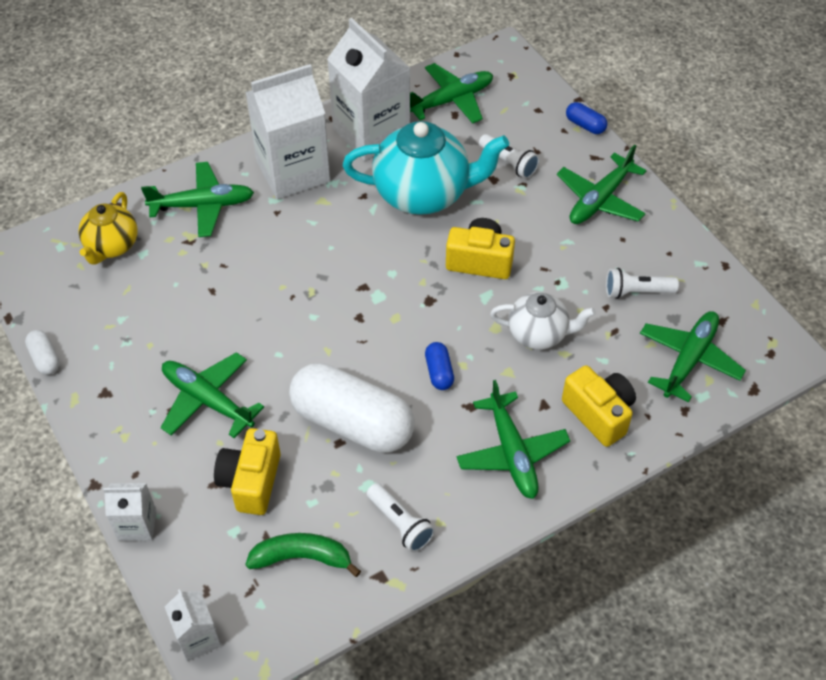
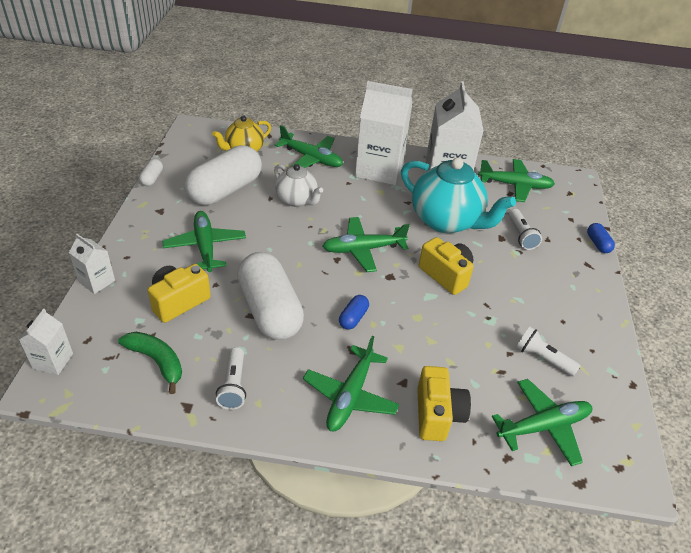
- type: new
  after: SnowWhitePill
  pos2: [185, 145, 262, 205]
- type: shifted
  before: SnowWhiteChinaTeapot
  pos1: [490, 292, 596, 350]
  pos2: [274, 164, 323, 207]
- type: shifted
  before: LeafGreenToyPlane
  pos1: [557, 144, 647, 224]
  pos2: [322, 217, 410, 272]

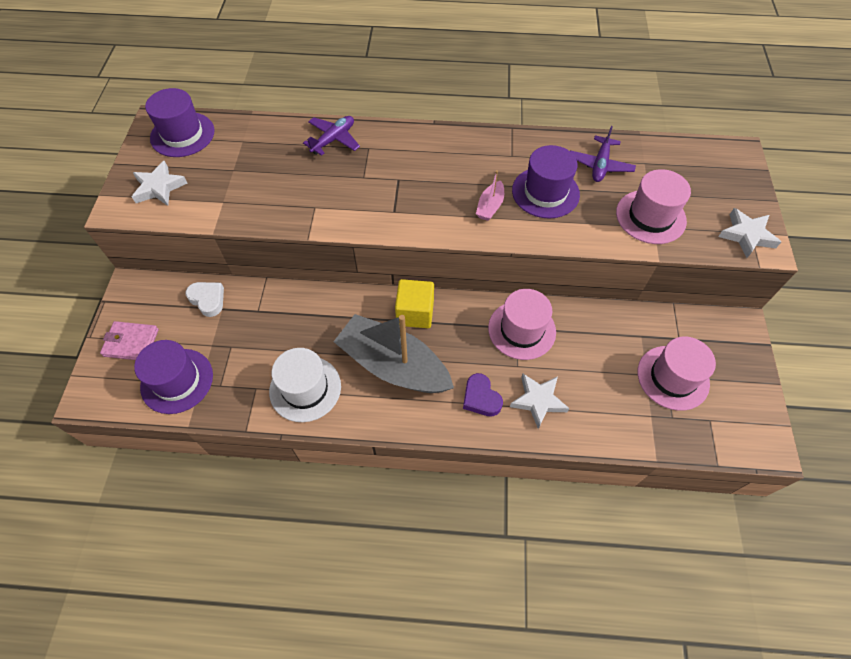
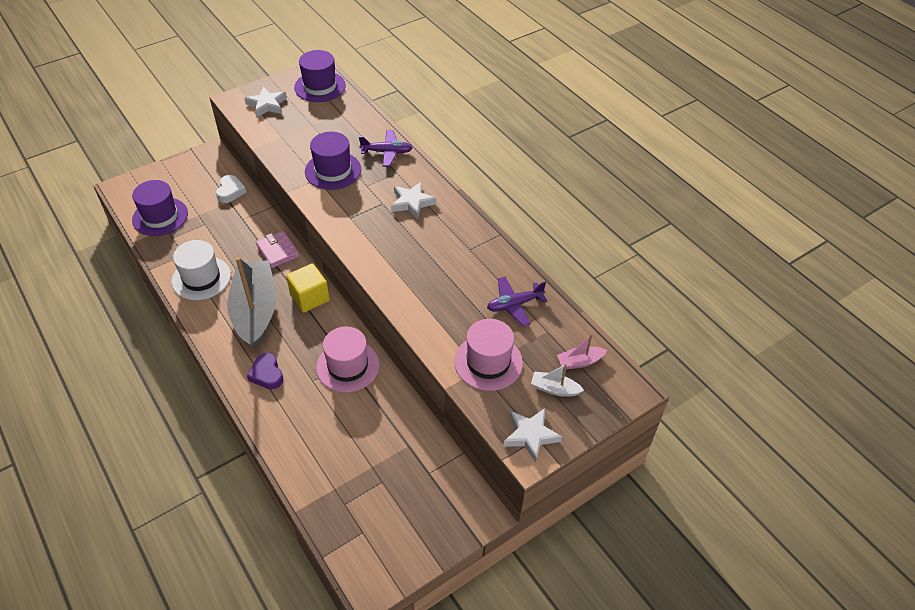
- type: gone
  before: RosyTallHat
  pos1: [638, 337, 716, 411]
- type: new
  after: SnowWhiteSailboat
  pos2: [531, 364, 584, 397]
- type: shifted
  before: RosyBillfold
  pos1: [100, 321, 159, 360]
  pos2: [256, 231, 299, 268]
- type: shifted
  before: RosySailboat
  pos1: [476, 170, 504, 221]
  pos2: [557, 334, 607, 369]
- type: shifted
  before: SnowWhiteStar
  pos1: [510, 374, 570, 429]
  pos2: [391, 182, 436, 219]
- type: shifted
  before: VioletTallHat
  pos1: [512, 145, 580, 219]
  pos2: [305, 132, 361, 190]
- type: rotated
  before: VioletLoveHeart
  pos1: [463, 373, 503, 416]
  pos2: [247, 353, 283, 389]
  turn: -45

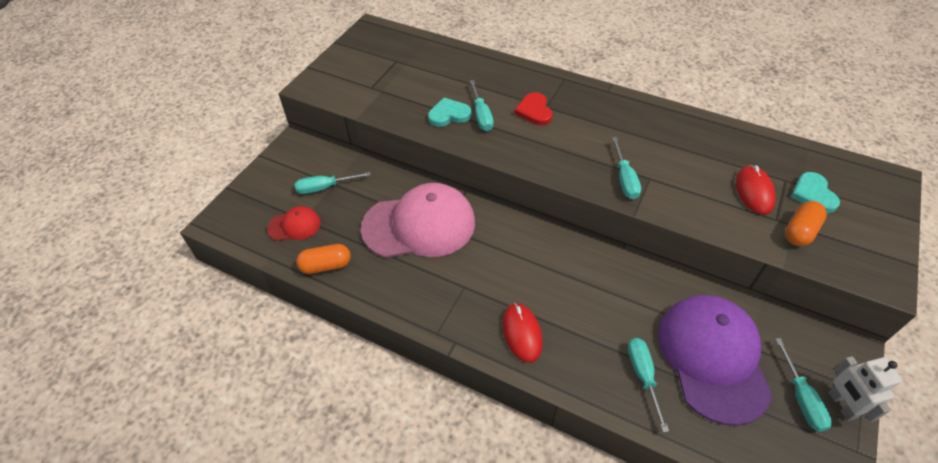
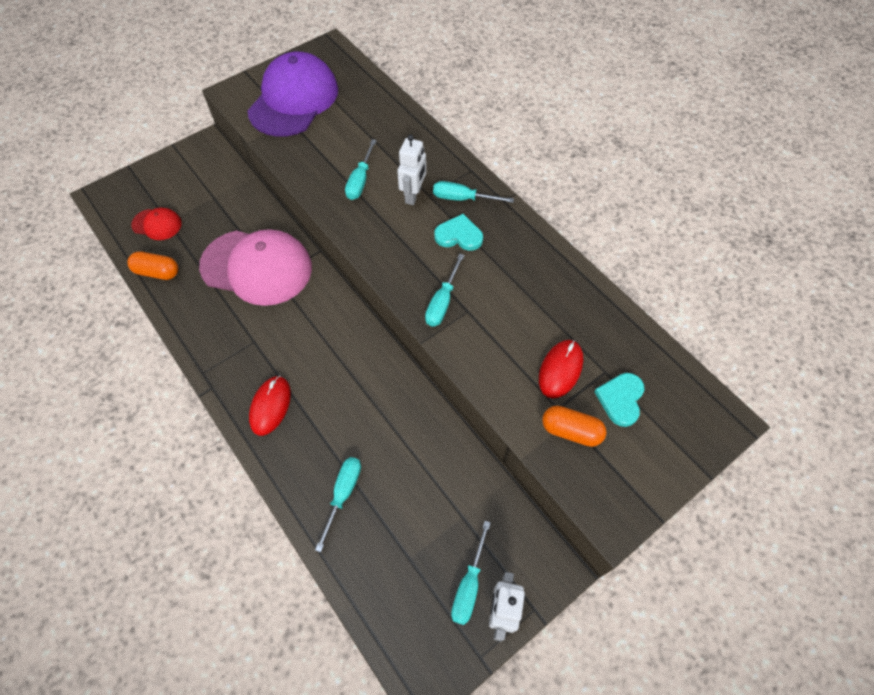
- type: shifted
  before: TealScrewdriver
  pos1: [295, 172, 371, 194]
  pos2: [433, 181, 514, 203]
- type: shifted
  before: TealLoveHeart
  pos1: [428, 98, 471, 127]
  pos2: [434, 214, 483, 251]
- type: shifted
  before: VioletBaseballCap
  pos1: [658, 295, 773, 426]
  pos2: [248, 52, 338, 137]
- type: swapped
  before: CrimsonLoveHeart
  after: SnowWhiteToyRobot
  pos1: [514, 92, 553, 125]
  pos2: [397, 134, 426, 205]
- type: rotated
  before: BrightOrangePill
  pos1: [785, 201, 827, 246]
  pos2: [542, 406, 607, 447]
  turn: 45

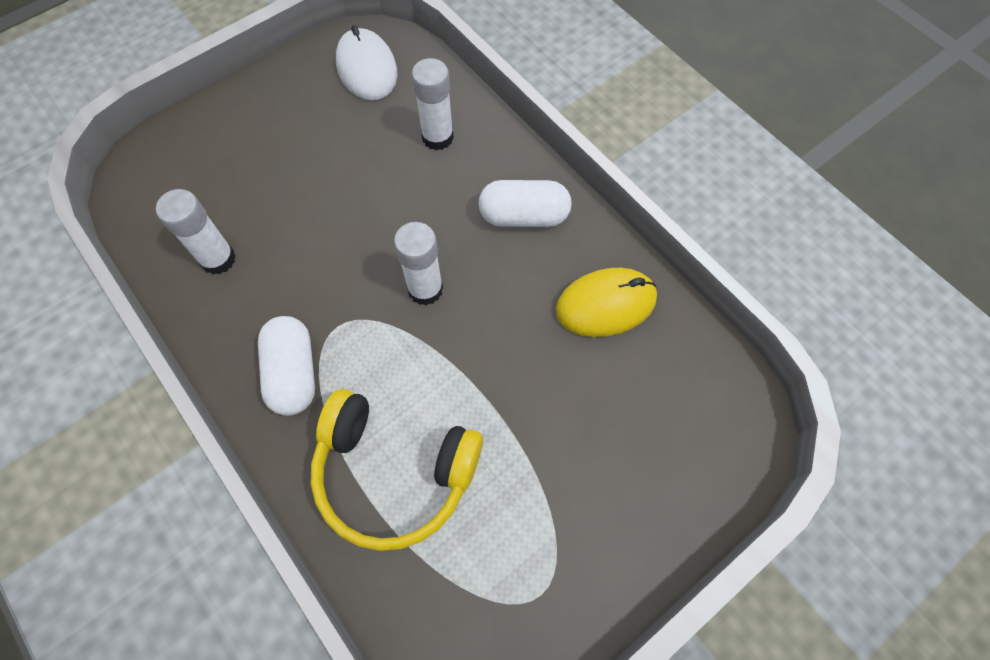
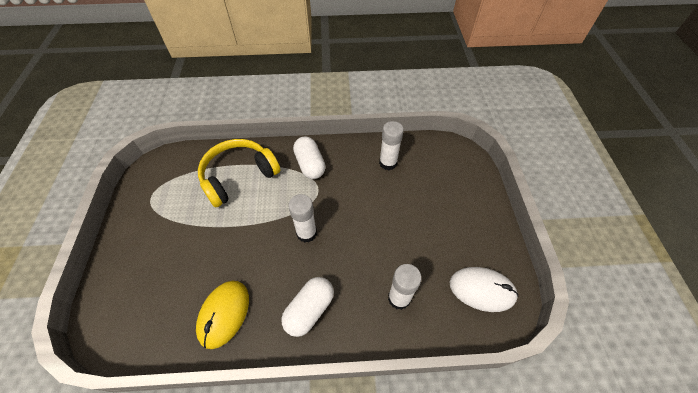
- type: rotated
  before: SnowWhitePill
  pos1: [258, 316, 315, 416]
  pos2: [293, 137, 326, 179]
  turn: 45

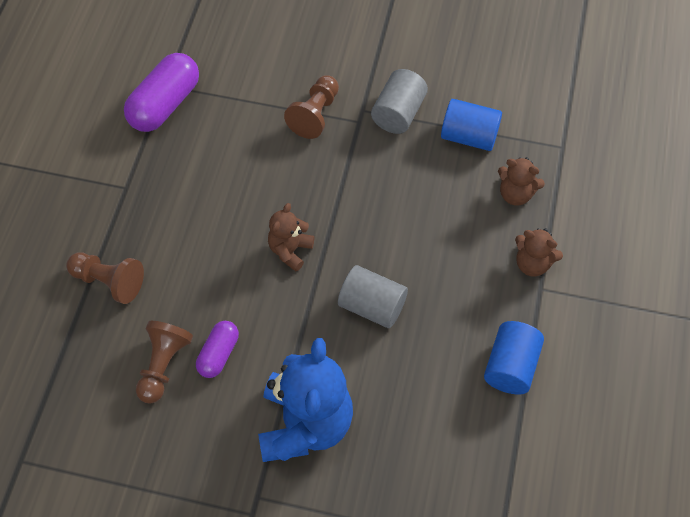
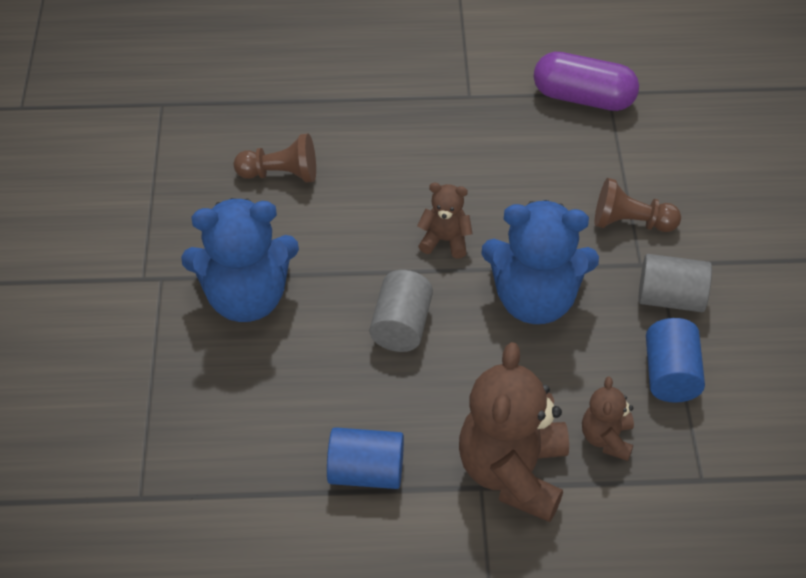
- type: gone
  before: DarkBrownChessPawn
  pos1: [66, 252, 144, 304]
- type: gone
  before: VioletPill
  pos1: [196, 321, 239, 378]
- type: new
  after: RoyalBlueStuffedBear
  pos2: [481, 200, 599, 324]
- type: scaled
  before: DarkBrownStuffedBear
  pos1: [515, 228, 563, 277]
  pos2: [459, 342, 569, 522]
  scale: 2.0

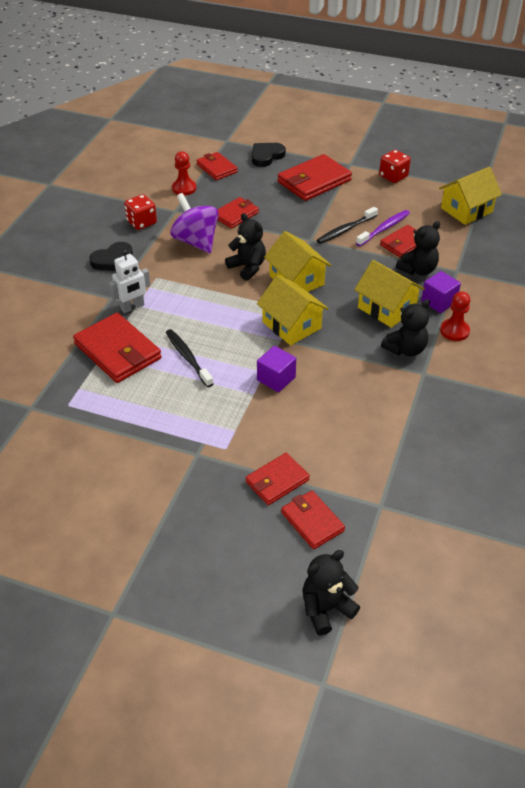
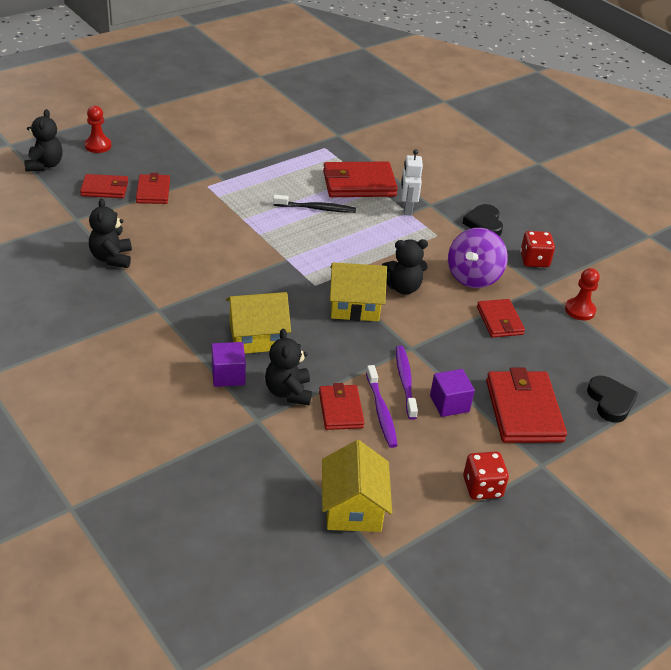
- type: gone
  before: CrimsonBillfold
  pos1: [196, 152, 238, 180]
- type: gone
  before: GoldenToyHouse
  pos1: [257, 275, 329, 345]
- type: shifted
  before: VioletSolidCube
  pos1: [257, 346, 296, 392]
  pos2: [430, 369, 475, 417]
- type: shifted
  before: JetBlackStuffedBear
  pos1: [381, 299, 430, 356]
  pos2: [89, 198, 132, 268]
- type: shifted
  before: CrimsonChessPawn
  pos1: [440, 291, 470, 341]
  pos2: [85, 106, 112, 153]
- type: repainted
  before: JetBlackDentalBrush
  after: VioletDentalBrush
  pos1: [317, 207, 378, 244]
  pos2: [396, 345, 418, 420]
- type: rotated
  before: VioletWhirligig
  pos1: [170, 193, 219, 253]
  pos2: [448, 228, 508, 288]
  turn: 120

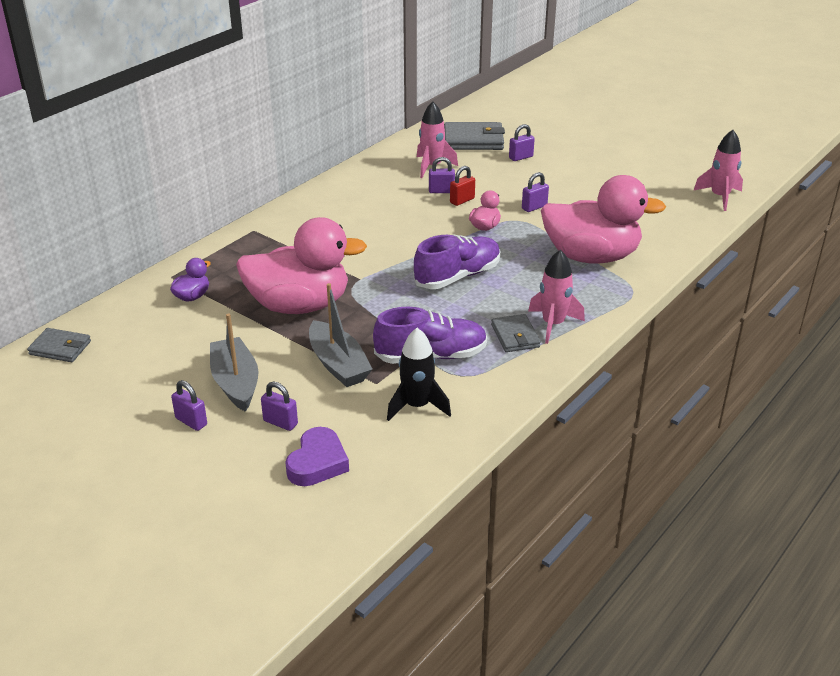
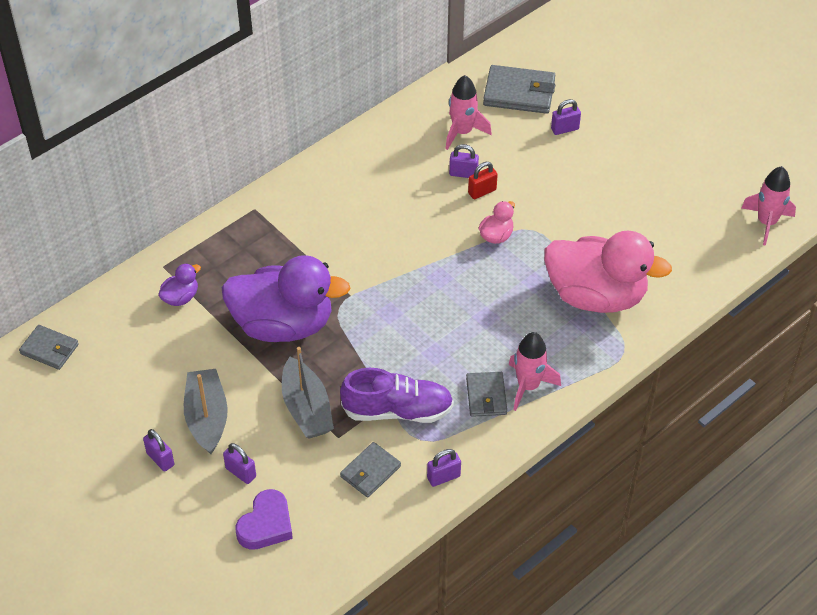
- type: gone
  before: VioletShoe
  pos1: [414, 234, 501, 289]
- type: shifted
  before: VioletLock
  pos1: [522, 172, 549, 212]
  pos2: [427, 449, 461, 487]
- type: swapped
  before: JetBlackRocket
  after: GreyBillfold
  pos1: [387, 328, 451, 421]
  pos2: [340, 442, 401, 498]
- type: repainted
  before: RosyDuck
  after: VioletDuck
  pos1: [236, 217, 367, 314]
  pos2: [221, 255, 351, 342]

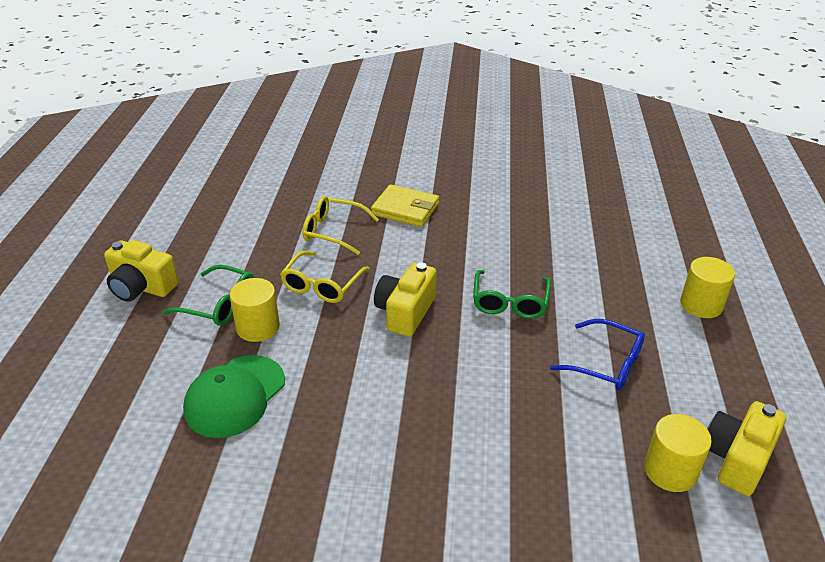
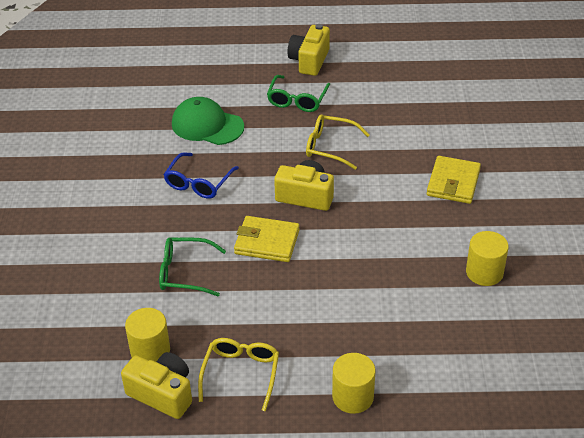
- type: new
  after: GoldenBillfold
  pos2: [234, 216, 300, 262]
- type: shifted
  before: GoldenSolidCylinder
  pos1: [230, 278, 280, 342]
  pos2: [466, 231, 509, 286]
- type: shifted
  before: GoldenEyeglasses
  pos1: [303, 196, 379, 255]
  pos2: [198, 338, 279, 411]
- type: shifted
  before: LeafGreenEyeglasses
  pos1: [473, 270, 551, 319]
  pos2: [159, 238, 226, 296]
- type: shifted
  before: RoyalBlueEyeglasses
  pos1: [550, 319, 645, 390]
  pos2: [163, 153, 239, 199]

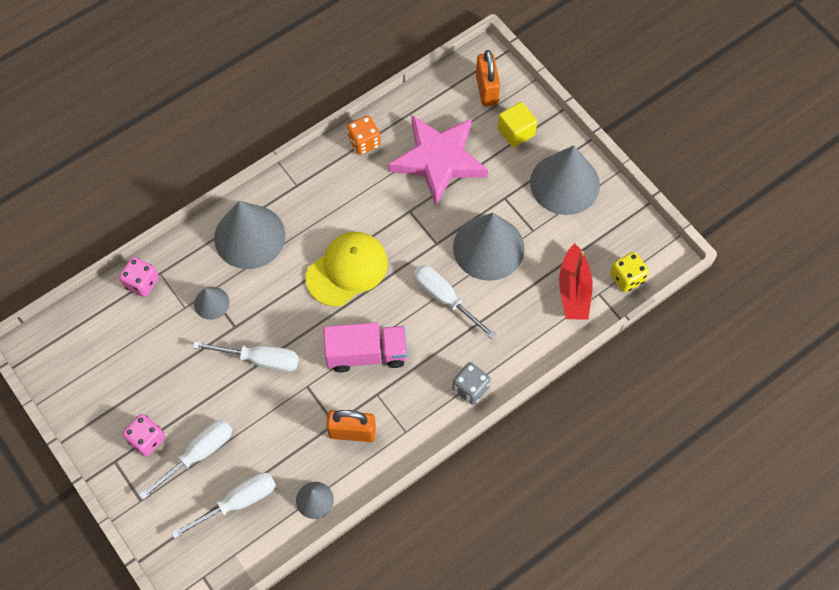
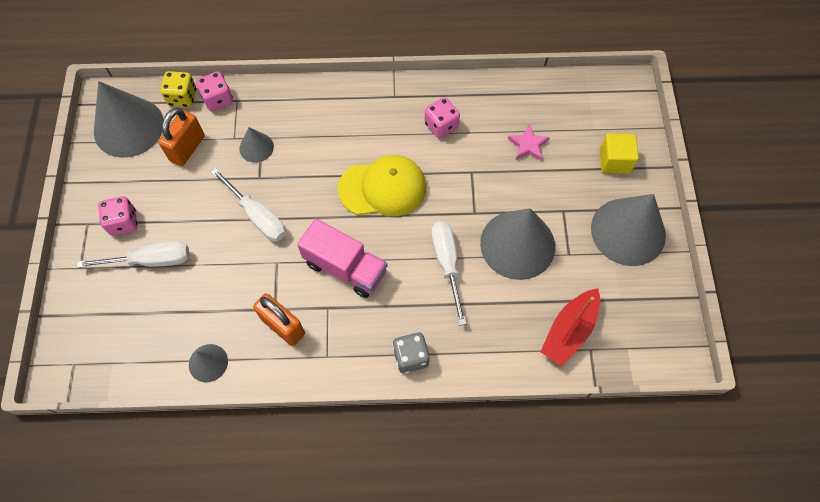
- type: gone
  before: SnowWhiteScrewdriver
  pos1: [171, 472, 276, 539]
- type: gone
  before: BrightOrangeGameDie
  pos1: [347, 116, 381, 155]
- type: new
  after: RosyGameDie
  pos2: [425, 97, 460, 138]
- type: shifted
  before: GreySolidCone
  pos1: [214, 201, 285, 269]
  pos2: [94, 81, 163, 158]
- type: shifted
  before: BrightOrangeLock
  pos1: [476, 50, 500, 106]
  pos2: [158, 108, 205, 166]
- type: shifted
  before: GoldenGameDie
  pos1: [610, 252, 649, 292]
  pos2: [160, 71, 196, 107]
- type: scaled
  before: RosyStar
  pos1: [389, 115, 488, 205]
  pos2: [508, 124, 550, 161]
  scale: 0.41

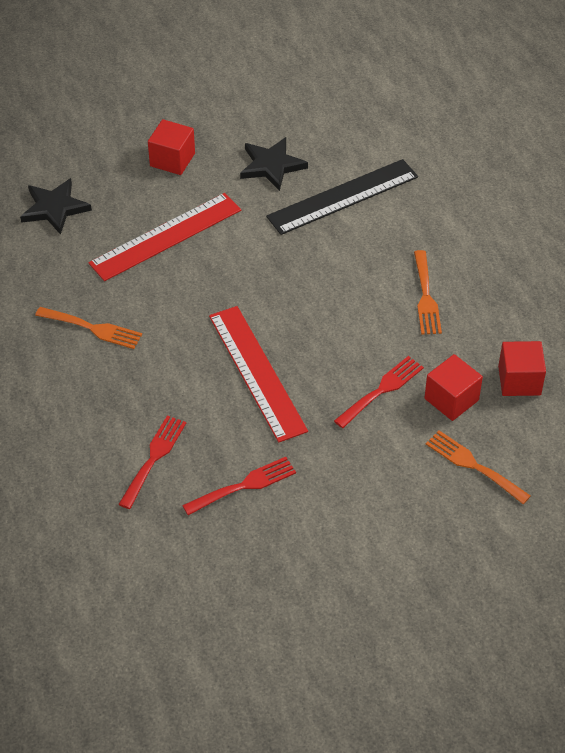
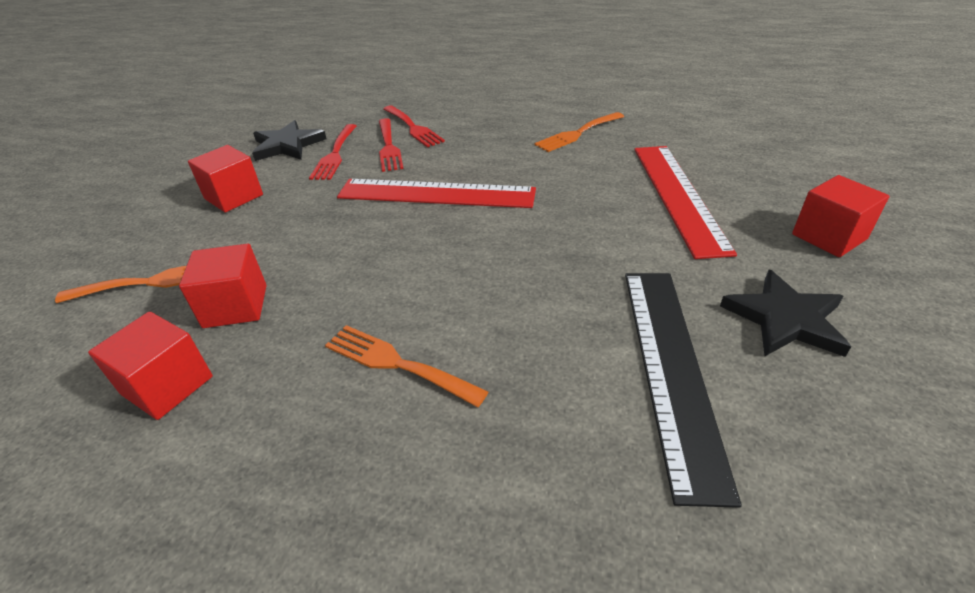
- type: new
  after: CrimsonSolidCube
  pos2: [188, 145, 263, 212]
- type: shifted
  before: JetBlackStar
  pos1: [20, 178, 92, 235]
  pos2: [252, 120, 326, 161]
- type: shifted
  before: CrimsonFork
  pos1: [334, 356, 424, 428]
  pos2: [379, 118, 404, 172]

